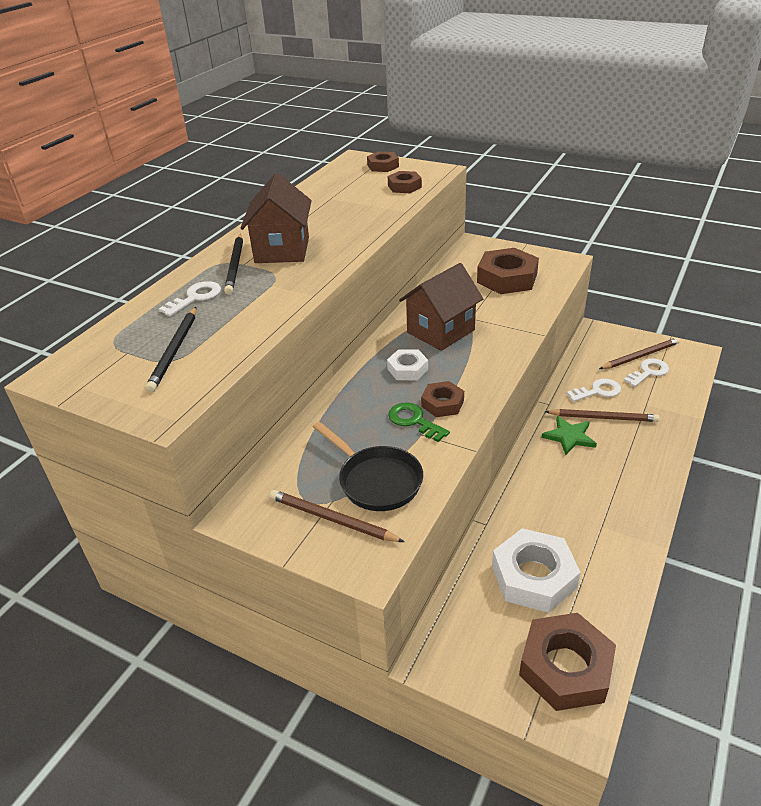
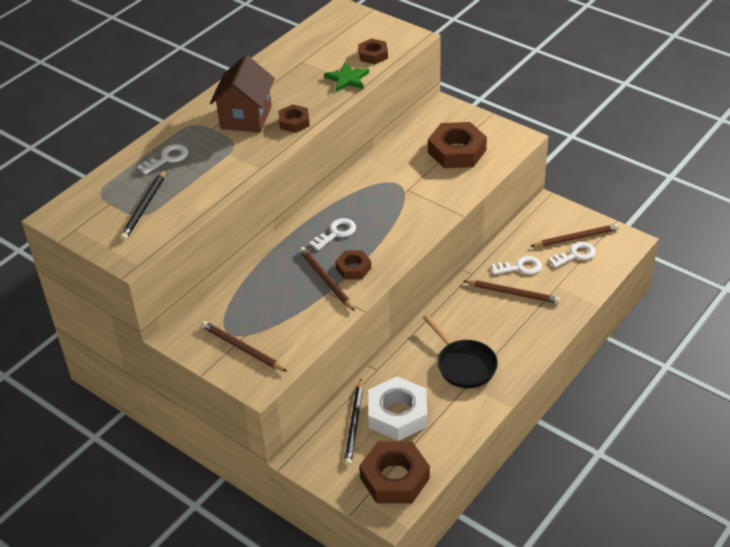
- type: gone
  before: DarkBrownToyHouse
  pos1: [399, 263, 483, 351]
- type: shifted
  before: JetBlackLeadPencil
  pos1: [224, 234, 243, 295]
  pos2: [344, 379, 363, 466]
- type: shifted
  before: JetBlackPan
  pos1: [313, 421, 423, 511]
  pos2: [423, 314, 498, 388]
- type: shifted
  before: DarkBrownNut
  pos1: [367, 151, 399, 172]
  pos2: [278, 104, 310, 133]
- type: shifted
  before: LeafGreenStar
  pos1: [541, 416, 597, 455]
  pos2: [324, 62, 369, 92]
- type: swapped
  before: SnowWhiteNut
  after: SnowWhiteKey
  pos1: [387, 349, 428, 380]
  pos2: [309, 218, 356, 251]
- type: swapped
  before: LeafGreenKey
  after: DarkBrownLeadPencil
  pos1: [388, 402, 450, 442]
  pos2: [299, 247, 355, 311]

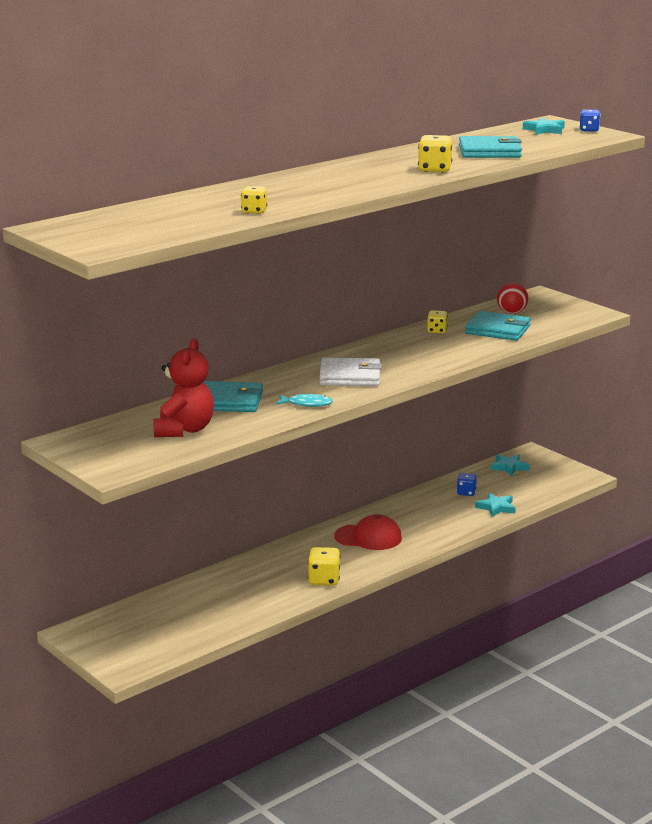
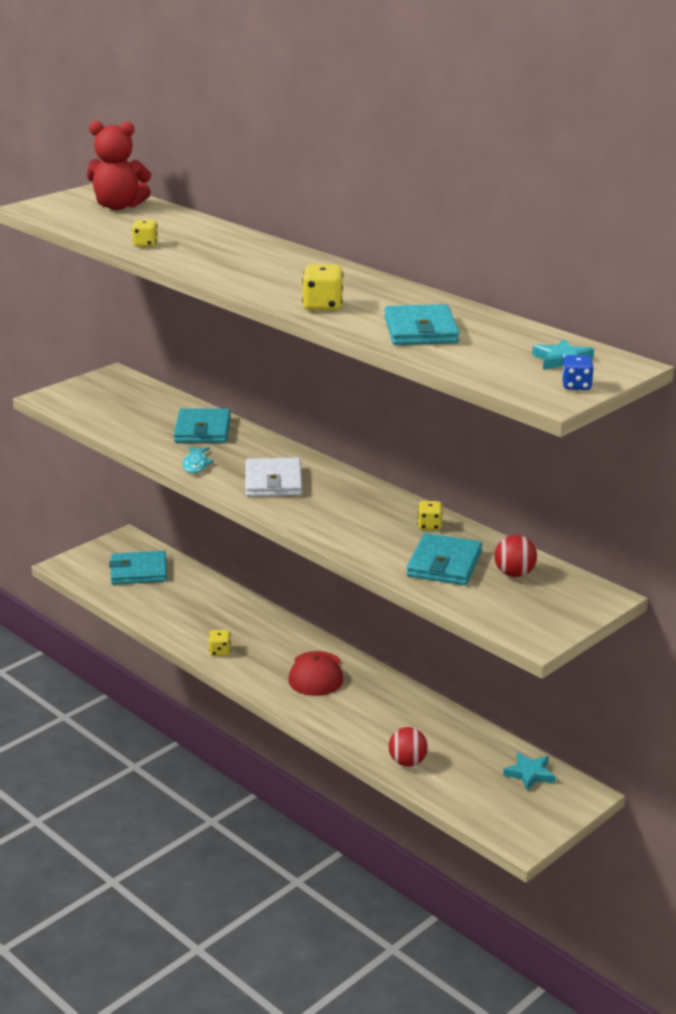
- type: gone
  before: RoyalBlueGameDie
  pos1: [457, 473, 477, 496]
- type: new
  after: TealBillfold
  pos2: [109, 551, 167, 585]
- type: shifted
  before: CrimsonStuffedBear
  pos1: [153, 339, 214, 437]
  pos2: [87, 121, 151, 210]
- type: swapped
  before: TealStar
  after: CrimsonPlayBall
  pos1: [475, 493, 516, 517]
  pos2: [388, 727, 428, 767]
- type: scaled
  before: GoldenGameDie
  pos1: [308, 547, 341, 586]
  pos2: [209, 630, 231, 656]
  scale: 0.66

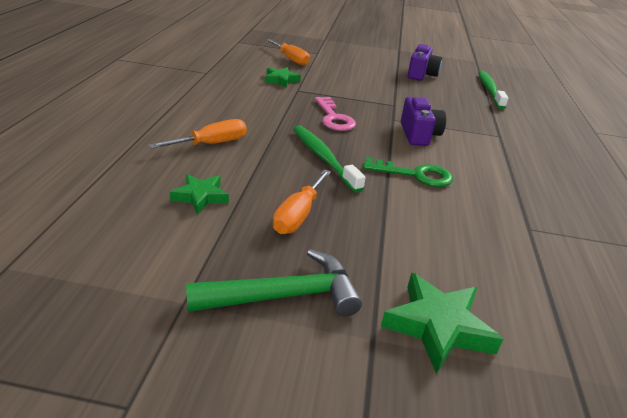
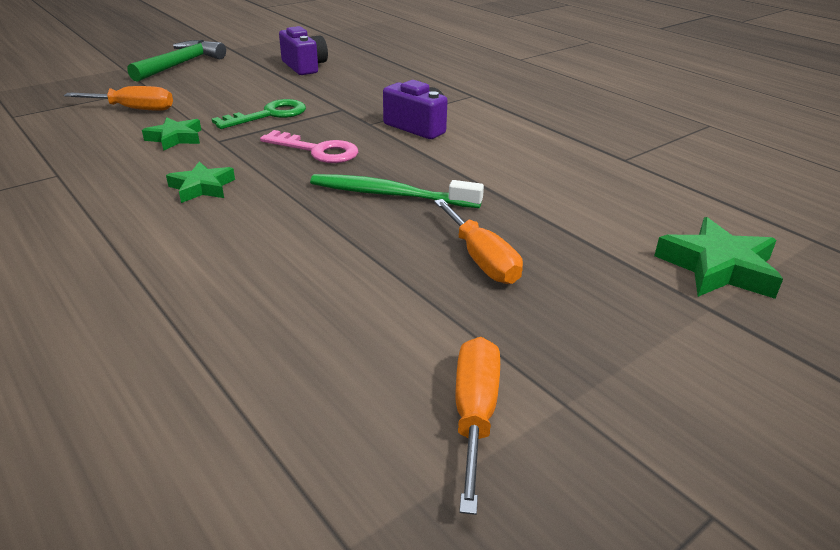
- type: gone
  before: LeafGreenDentalBrush
  pos1: [478, 70, 508, 109]
- type: shifted
  before: BrightOrangeScrewdriver
  pos1: [149, 119, 247, 149]
  pos2: [456, 337, 500, 515]
- type: shifted
  before: LeafGreenStar
  pos1: [170, 174, 229, 214]
  pos2: [166, 161, 235, 203]
- type: shifted
  before: LeafGreenHammer
  pos1: [186, 249, 362, 316]
  pos2: [127, 40, 226, 82]
- type: shifted
  before: LeafGreenKey
  pos1: [363, 157, 453, 187]
  pos2: [212, 99, 306, 129]

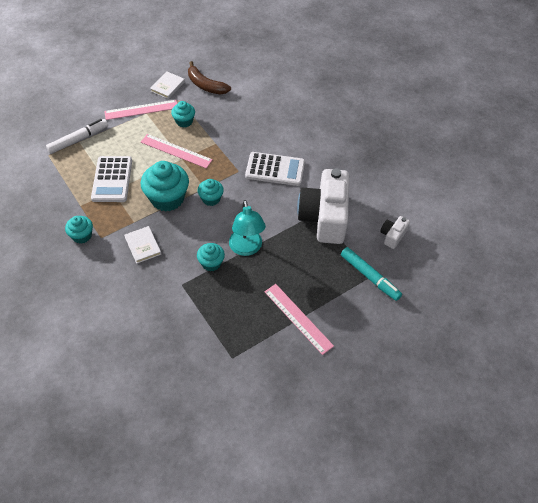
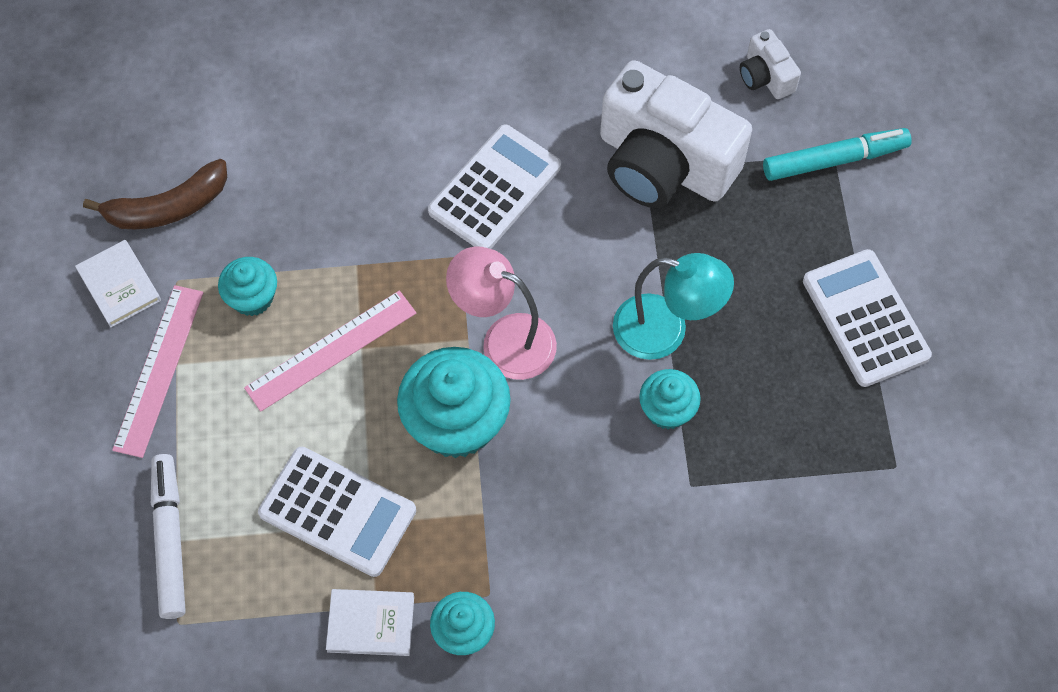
- type: shifted
  before: SnowWhiteHardback
  pos1: [124, 226, 161, 264]
  pos2: [326, 589, 414, 656]
- type: swapped
  before: TealFairyCake
  after: RosyDeskLamp
  pos1: [198, 179, 224, 206]
  pos2: [446, 246, 557, 380]
- type: swapped
  before: RosyMeasuringStick
  after: SnowWhitePocketCalculator
  pos1: [264, 284, 334, 355]
  pos2: [803, 249, 932, 387]

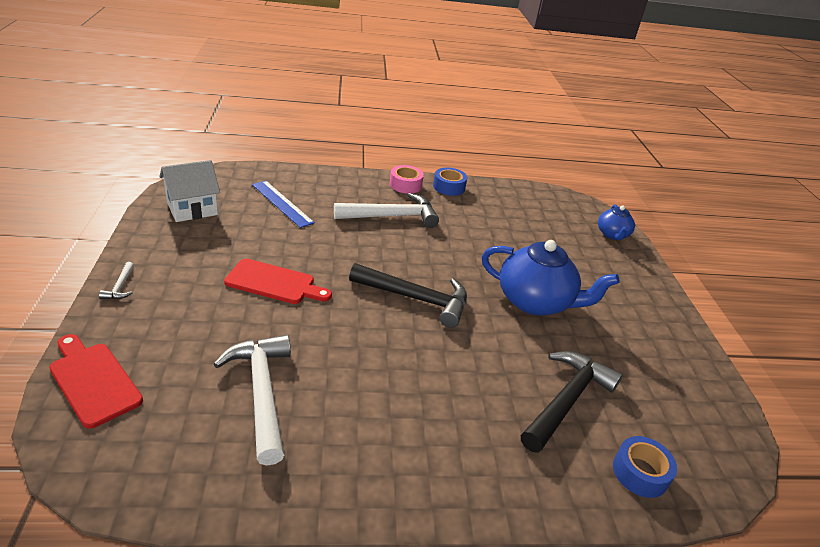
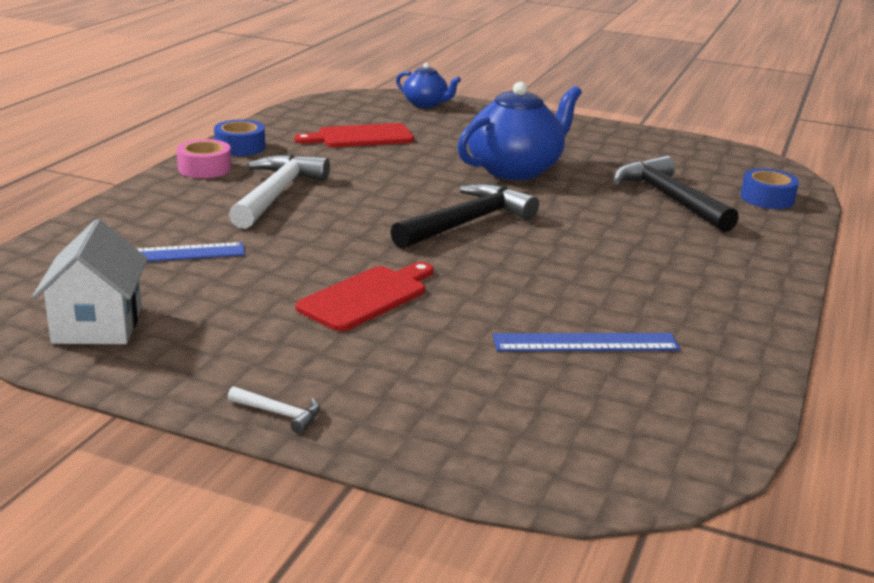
- type: shifted
  before: CrimsonBreadBoard
  pos1: [49, 334, 143, 429]
  pos2: [294, 123, 414, 147]
- type: swapped
  before: SnowWhiteHammer
  after: RoyalBlueMeasuringStick
  pos1: [213, 335, 291, 466]
  pos2: [493, 333, 680, 351]

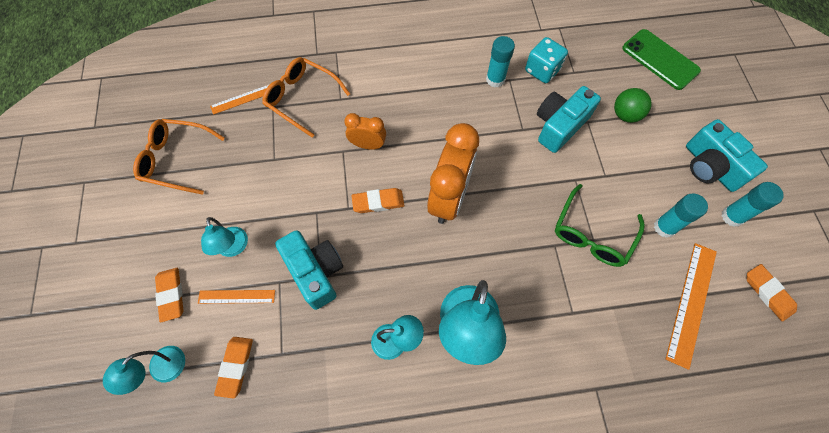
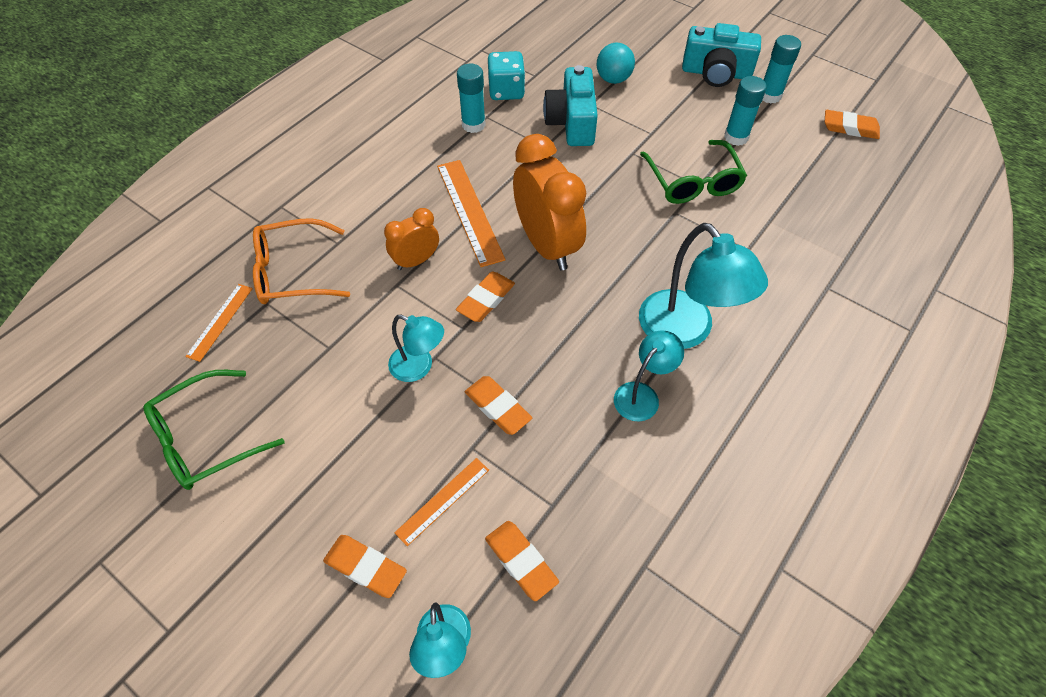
- type: gone
  before: LeafGreenSmartphone
  pos1: [622, 29, 701, 90]
- type: shifted
  before: TealDeskLamp
  pos1: [201, 217, 248, 257]
  pos2: [388, 315, 444, 382]
- type: shifted
  before: BrightOrangeMeasuringStick
  pos1: [666, 243, 717, 370]
  pos2: [437, 160, 506, 267]
- type: swapped
  before: TealPhotoCamera
  after: BrightOrangePencilEraser
  pos1: [275, 230, 343, 310]
  pos2: [465, 376, 532, 435]
- type: repainted
  before: BrightOrangeEyeglasses
  after: LeafGreenEyeglasses
  pos1: [133, 119, 225, 195]
  pos2: [143, 370, 284, 490]
- type: repainted
  before: LeafGreenPlayBall
  after: TealPlayBall
  pos1: [614, 88, 652, 123]
  pos2: [597, 43, 635, 84]

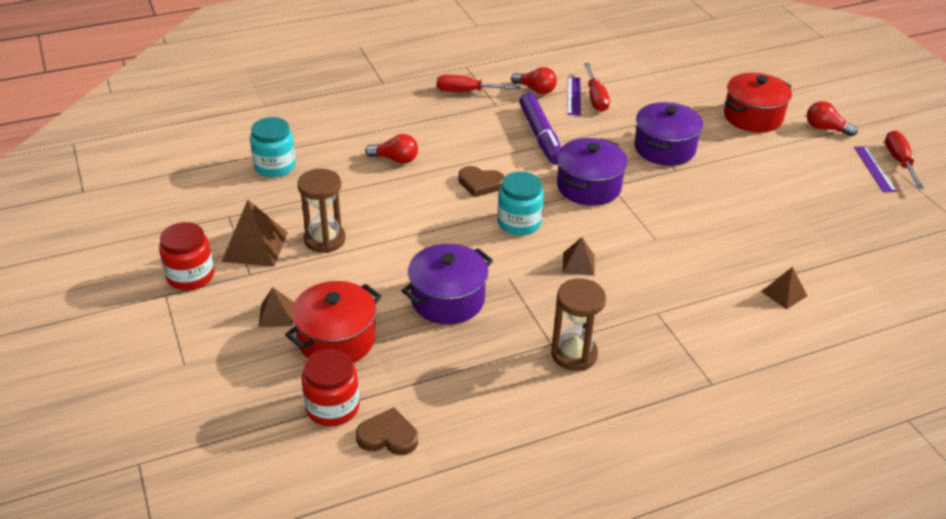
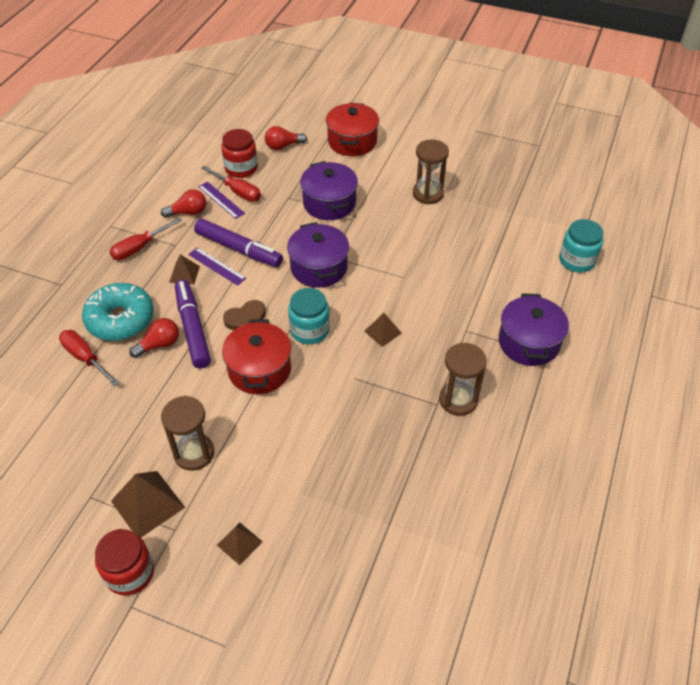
- type: gone
  before: DarkBrownLoveHeart
  pos1: [356, 408, 418, 455]
- type: new
  after: TealGlazedDonut
  pos2: [82, 283, 154, 341]
- type: new
  after: VioletFeltPen
  pos2: [175, 280, 211, 368]
- type: new
  after: DarkBrownHourglass
  pos2: [413, 139, 449, 204]
- type: shifted
  before: TealPreserveJar
  pos1: [250, 117, 296, 177]
  pos2: [559, 219, 603, 273]
- type: shifted
  before: CrimsonPot
  pos1: [285, 281, 381, 363]
  pos2: [222, 319, 291, 394]
- type: shifted
  before: CrimsonPreserveJar
  pos1: [301, 349, 360, 426]
  pos2: [221, 129, 258, 178]
- type: shifted
  before: VioletPot
  pos1: [401, 244, 493, 324]
  pos2: [499, 293, 569, 366]
- type: shifted
  before: DarkBrownPyramid
  pos1: [761, 267, 807, 310]
  pos2: [169, 254, 200, 285]
- type: shifted
  before: CrimsonLightbulb
  pos1: [807, 101, 858, 137]
  pos2: [265, 126, 307, 150]
- type: shifted
  before: VioletMeasuringStick
  pos1: [854, 146, 897, 192]
  pos2: [188, 248, 246, 286]
- type: shifted
  before: CrimsonScrewdriver
  pos1: [885, 130, 924, 189]
  pos2: [59, 330, 119, 386]

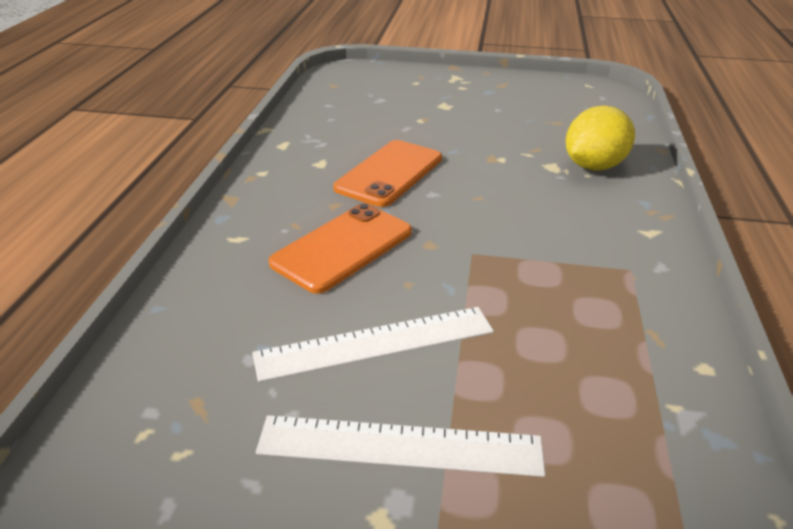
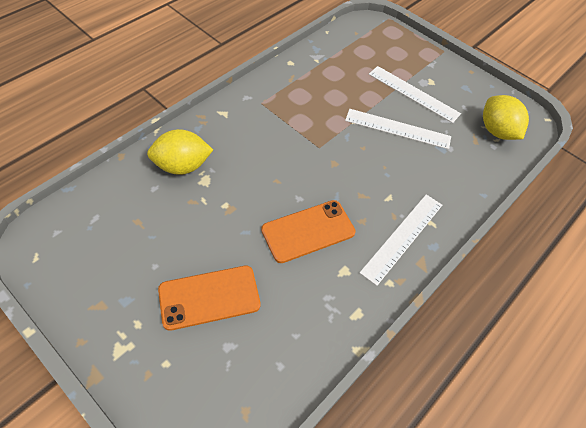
- type: new
  after: SnowWhiteMeasuringStick
  pos2: [359, 194, 442, 286]
- type: new
  after: GoldenCitrusFruit
  pos2: [483, 95, 529, 140]
- type: shifted
  before: BrightOrangeSmartphone
  pos1: [268, 203, 412, 294]
  pos2: [158, 266, 261, 331]

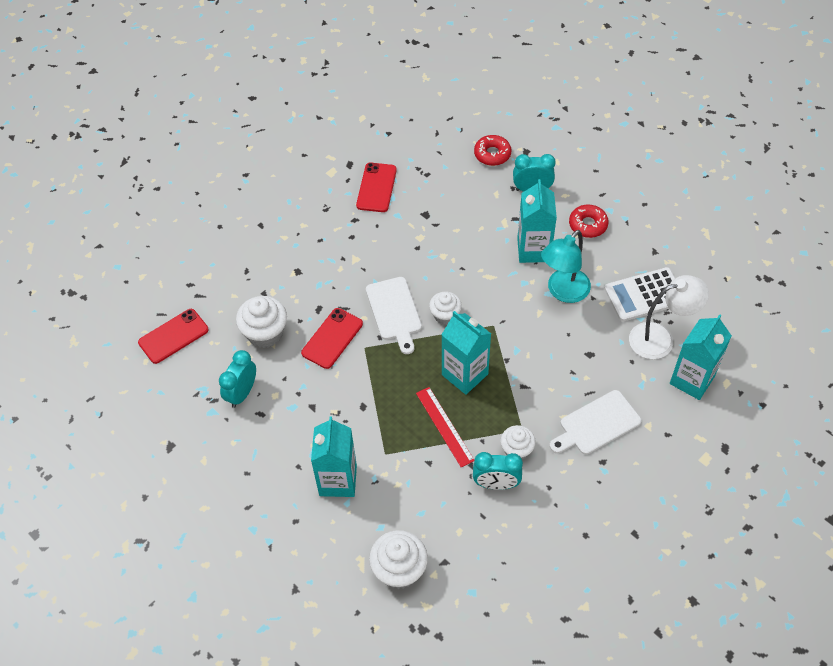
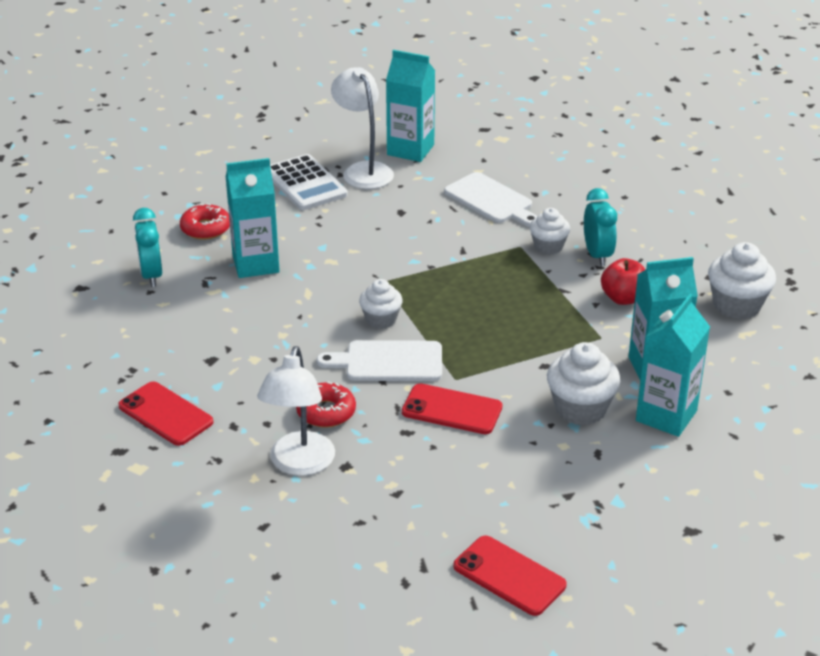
- type: gone
  before: TealClock
  pos1: [219, 350, 256, 408]
- type: gone
  before: CrimsonMeasuringStick
  pos1: [416, 387, 474, 467]
- type: gone
  before: TealDeskLamp
  pos1: [541, 230, 591, 303]
- type: new
  after: SnowWhiteDeskLamp
  pos2: [257, 346, 335, 476]
- type: new
  after: CrimsonApple
  pos2: [601, 258, 646, 305]
- type: shifted
  before: SnowWhiteFairyCake
  pos1: [236, 296, 287, 348]
  pos2: [547, 342, 620, 425]
- type: shifted
  before: TealJuiceCarton
  pos1: [441, 311, 491, 395]
  pos2: [636, 294, 710, 437]
- type: shifted
  before: CrimsonGlazedDonut
  pos1: [474, 135, 511, 166]
  pos2: [296, 382, 356, 427]
- type: rotated
  before: CrimsonSmartphone
  pos1: [356, 163, 397, 212]
  pos2: [118, 381, 214, 446]
  turn: 45
- type: rotated
  before: SnowWhiteBreadBoard
  pos1: [366, 277, 422, 354]
  pos2: [317, 340, 442, 381]
  turn: -150

